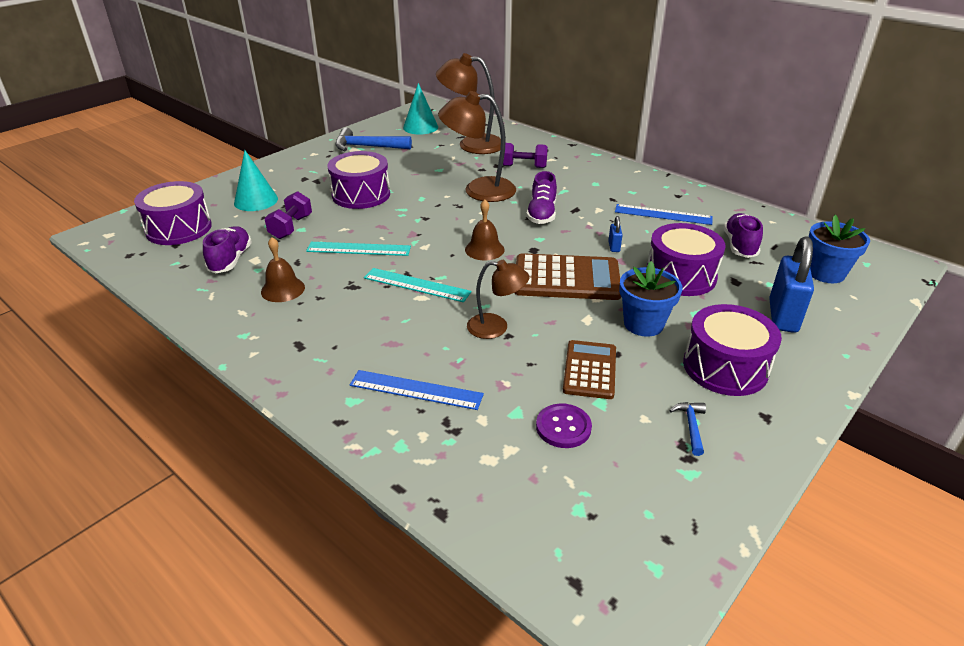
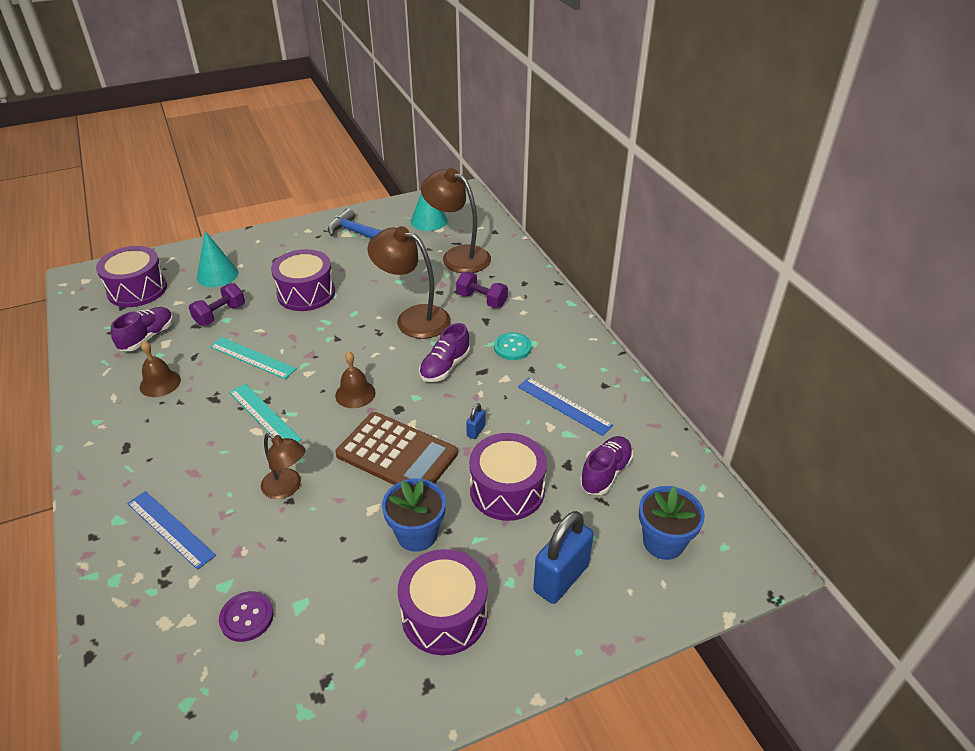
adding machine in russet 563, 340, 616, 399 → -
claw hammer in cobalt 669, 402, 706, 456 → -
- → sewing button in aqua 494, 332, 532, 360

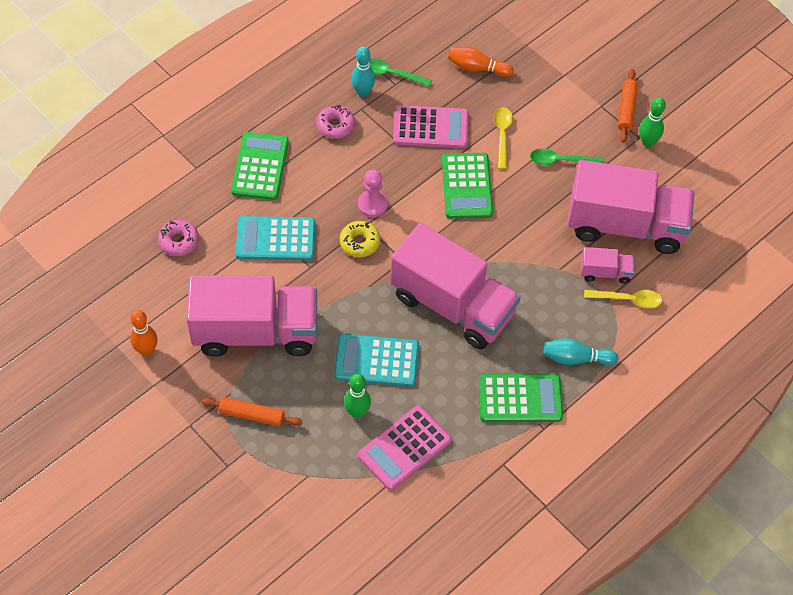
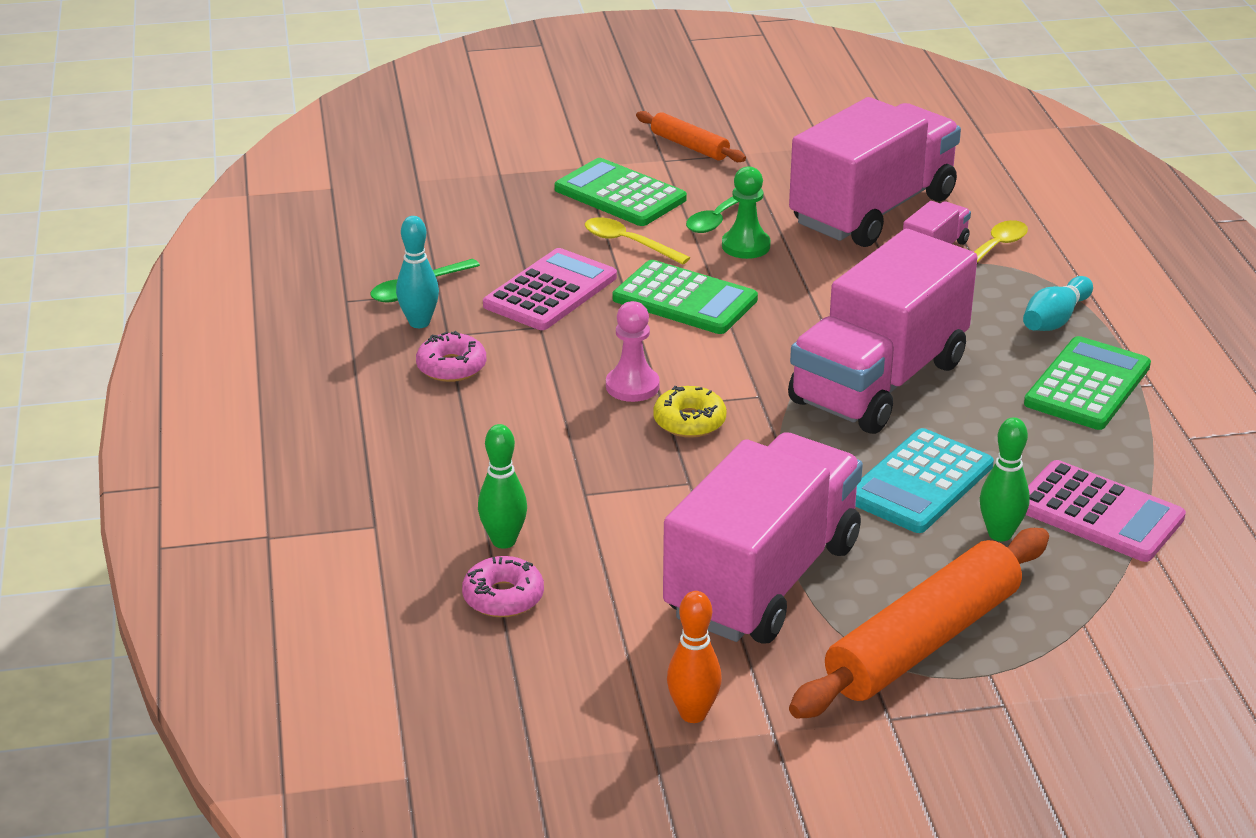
rolling pin in orange-coloured 201, 397, 303, 426 → rolling pin in orange-coloured 789, 528, 1049, 719, x1.94
adding machine in emerald 231, 132, 289, 200 → adding machine in emerald 554, 158, 687, 226, shifted
adding machine in aqua 236, 216, 315, 260 → -
adding machine in rosy 358, 405, 451, 490 → adding machine in rosy 1026, 460, 1186, 562, 45 degrees counterclockwise
truck in rosy 390, 223, 521, 349 → truck in rosy 788, 229, 978, 434, 150 degrees clockwise
skittle in orange-coloured 448, 47, 514, 77 → -
skittle in emerald 639, 97, 666, 147 → skittle in emerald 478, 424, 527, 549, shifted
- → game pawn in emerald 722, 166, 771, 259

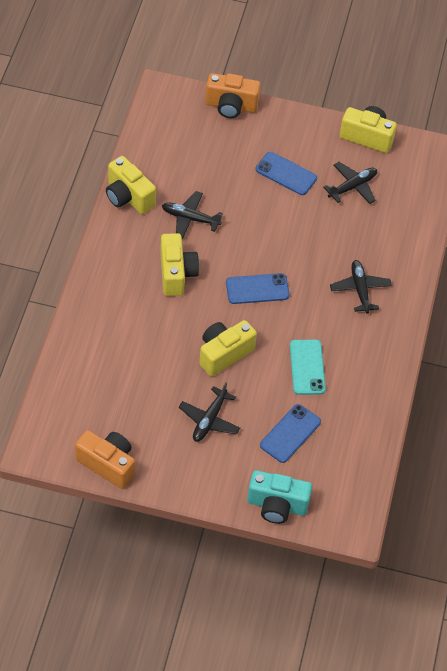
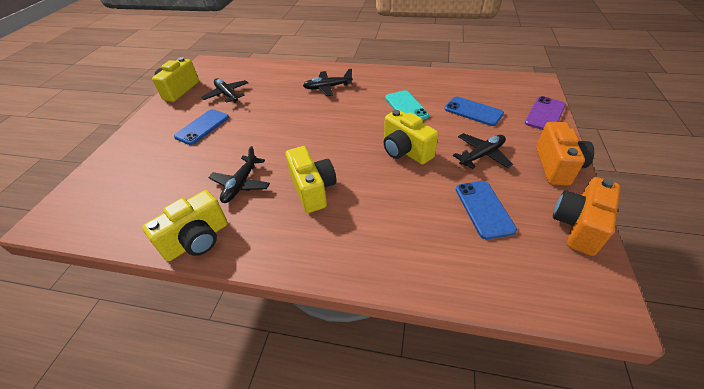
compact camera in yellow 160, 233, 199, 296 → compact camera in yellow 285, 146, 336, 213, 75 degrees clockwise
aeroplane in ebony 179, 382, 240, 442 → aeroplane in ebony 453, 133, 513, 169, 60 degrees counterclockwise
compact camera in orange-coloured 205, 73, 260, 118 → compact camera in orange-coloured 536, 122, 594, 186, shifted
smartphone in cobalt 226, 273, 290, 304 → smartphone in cobalt 456, 181, 517, 239, shifted
compact camera in aqua 247, 470, 312, 524 → smartphone in purple 525, 96, 566, 130
smartphone in aqua 290, 340, 326, 395 → smartphone in aqua 385, 90, 429, 120, 75 degrees clockwise

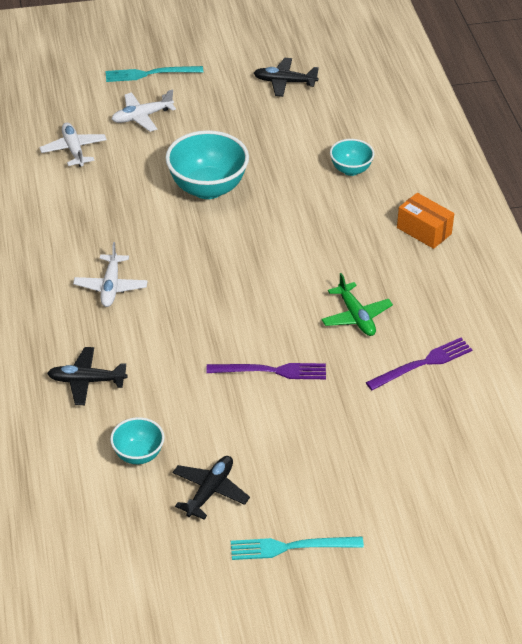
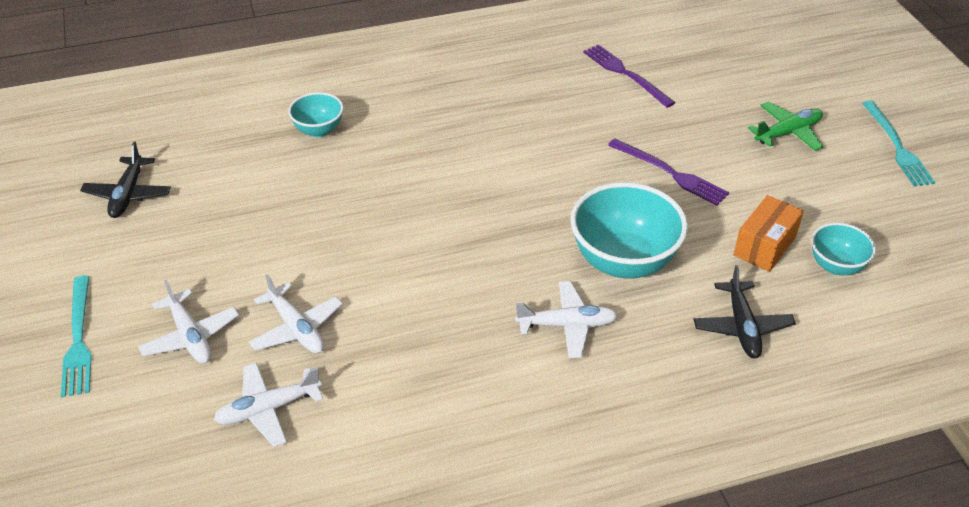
deep dish in aqua 165, 130, 249, 199 → deep dish in aqua 570, 182, 688, 279, shifted
aeroplane in ebony 173, 456, 250, 520 → -
dinner fork in purple 206, 363, 326, 379 → dinner fork in purple 608, 139, 729, 206, 135 degrees clockwise
aeroplane in emerald 321, 273, 393, 336 → aeroplane in emerald 748, 102, 823, 151, shifted
box in orange-coloured 397, 193, 454, 249 → box in orange-coloured 734, 195, 804, 272, shifted
- → aeroplane in white 249, 274, 343, 353

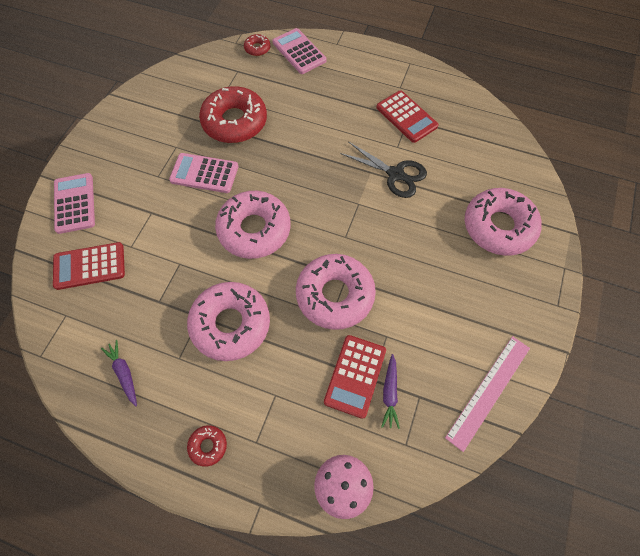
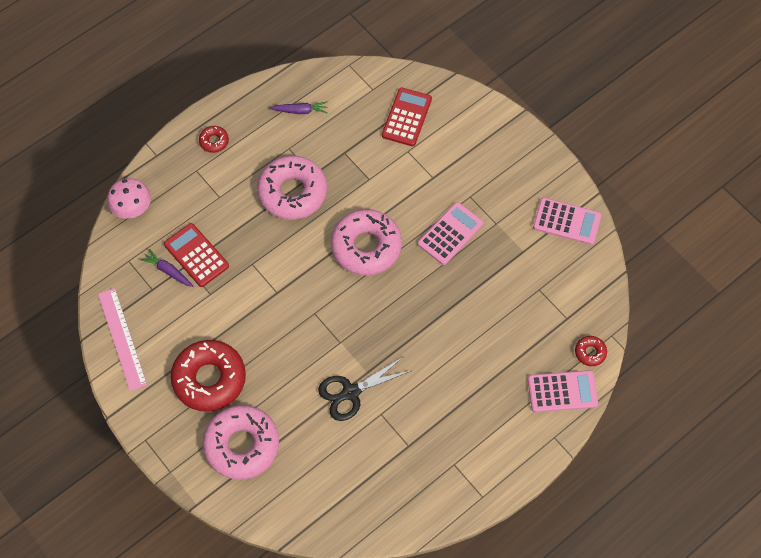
adding machine in rosy 54, 173, 95, 234 → adding machine in rosy 533, 198, 602, 245, shifted
doughnut in crimson 199, 86, 267, 143 → doughnut in crimson 171, 340, 246, 412, shifted
doughnut in rosy 296, 254, 376, 330 → -
adding machine in crimson 376, 90, 439, 143 → -

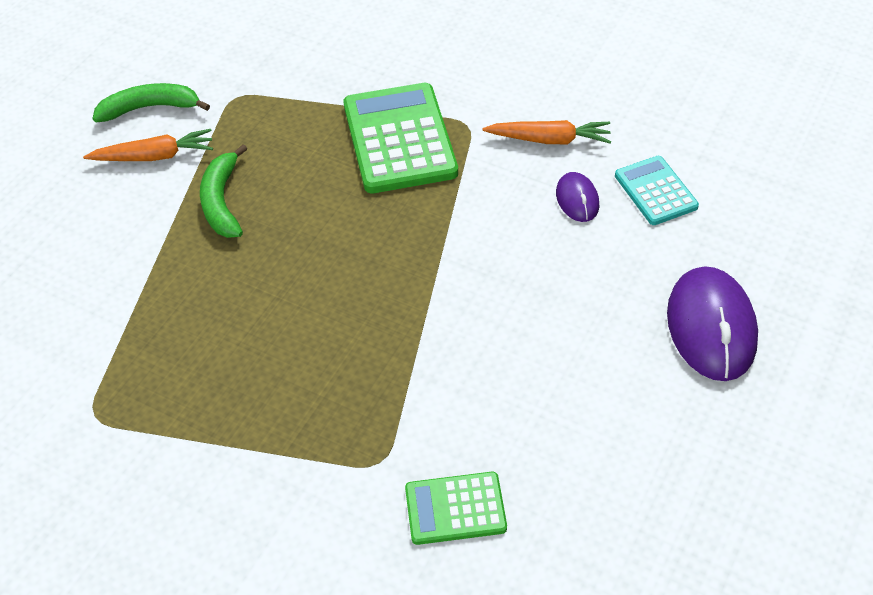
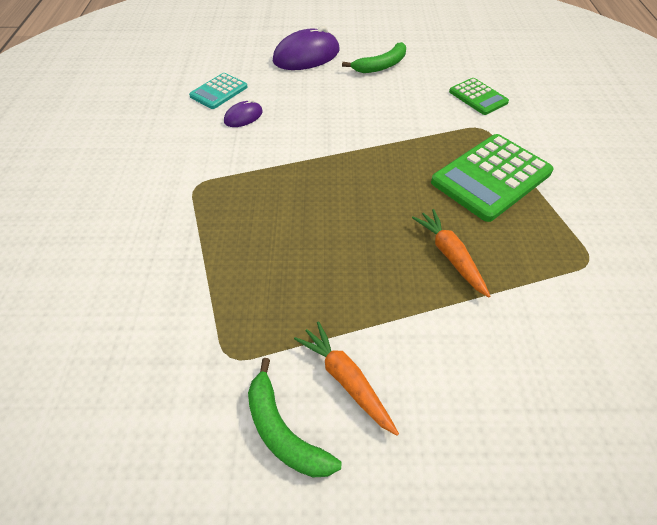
toy banana in emerald 200, 144, 247, 238 → toy banana in emerald 342, 42, 406, 73, shifted
adding machine in emerald 343, 83, 458, 193 → adding machine in emerald 431, 134, 554, 222, shifted
toy carrot in orange-coloured 482, 120, 611, 144 → toy carrot in orange-coloured 412, 209, 490, 297, shifted

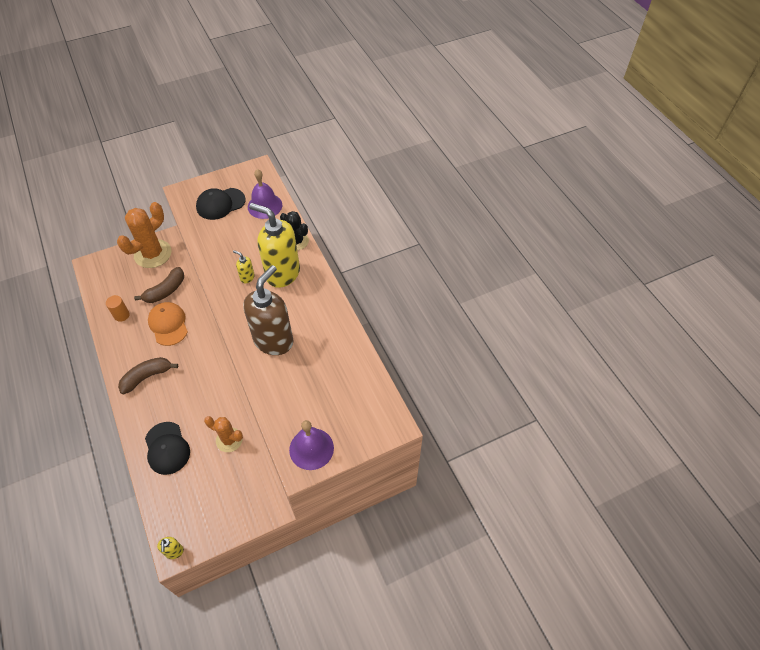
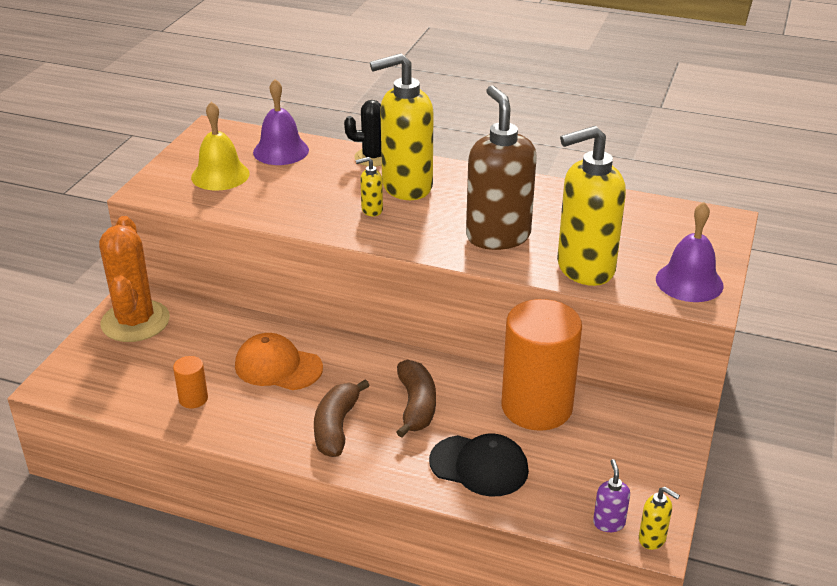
toy banana in russet 134, 267, 184, 303 → toy banana in russet 397, 360, 436, 438, shifted
peaked cap in ebony 196, 188, 246, 220 → bell in yellow 191, 102, 250, 191
saguaro cactus in orange-coloured 204, 416, 243, 452 → cylinder shape in orange-coloured 502, 299, 582, 431
- → soap pump in yellow 557, 126, 626, 286
- → soap pump in purple 593, 459, 630, 532

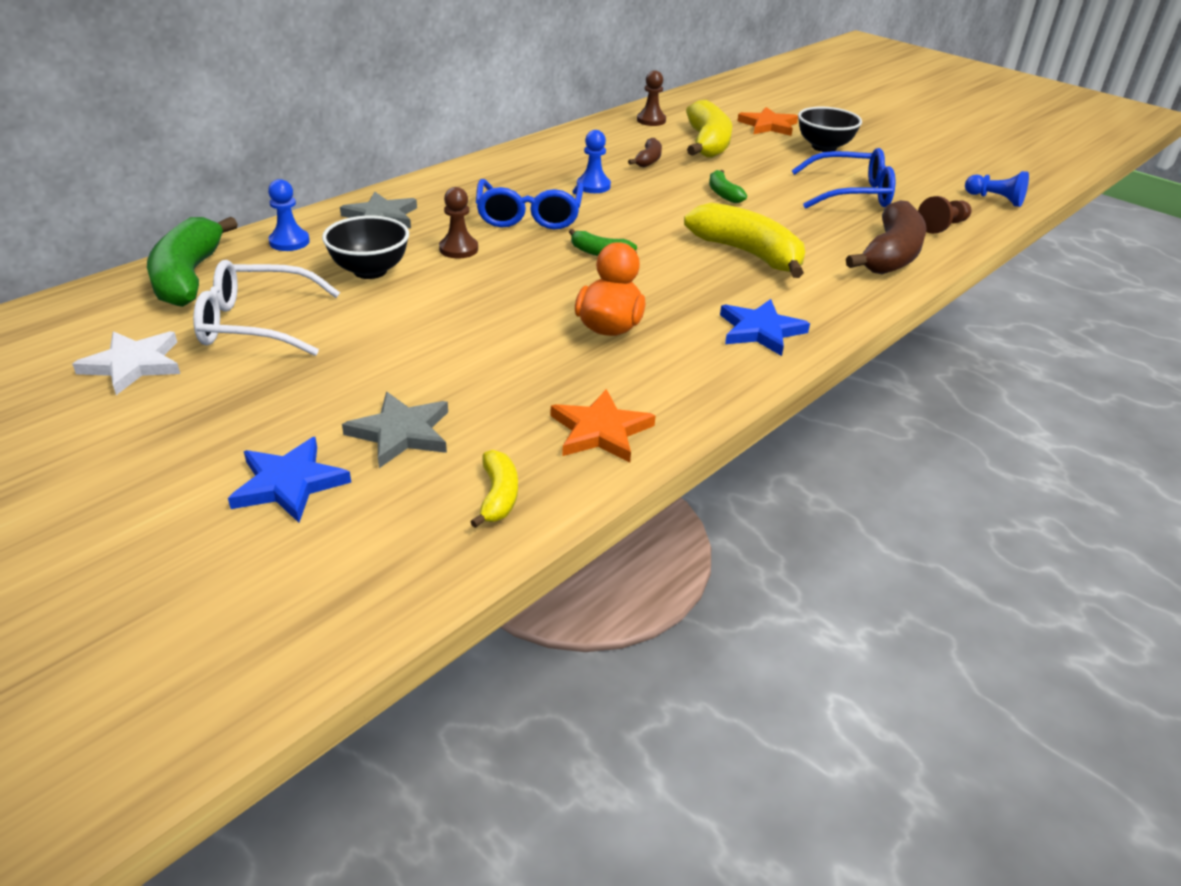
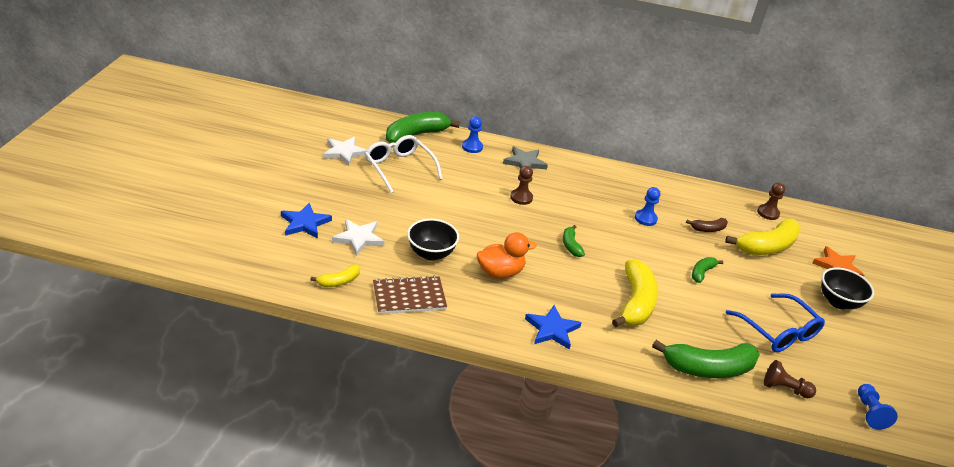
deep dish in ebony 322, 216, 409, 279 → deep dish in ebony 407, 219, 459, 261, shifted
star shape in ash-grey 342, 392, 448, 468 → star shape in white 332, 219, 385, 256
eyeglasses in cobalt 476, 179, 584, 229 → -
star shape in orange-coloured 551, 389, 656, 462 → notebook in russet 373, 276, 447, 314
toy banana in russet 846, 200, 927, 274 → toy banana in emerald 652, 340, 760, 378

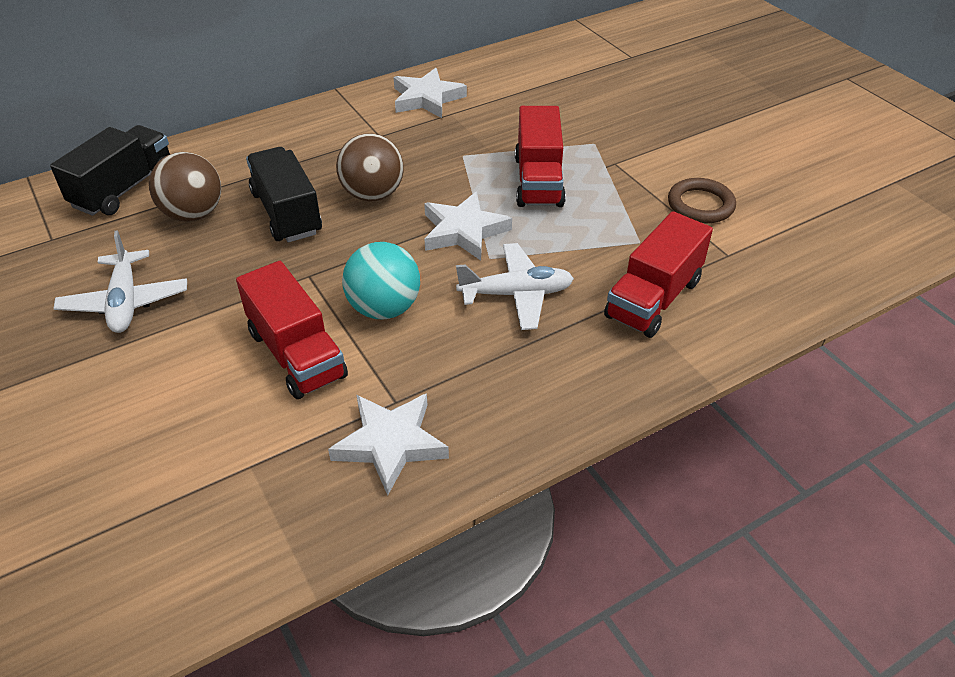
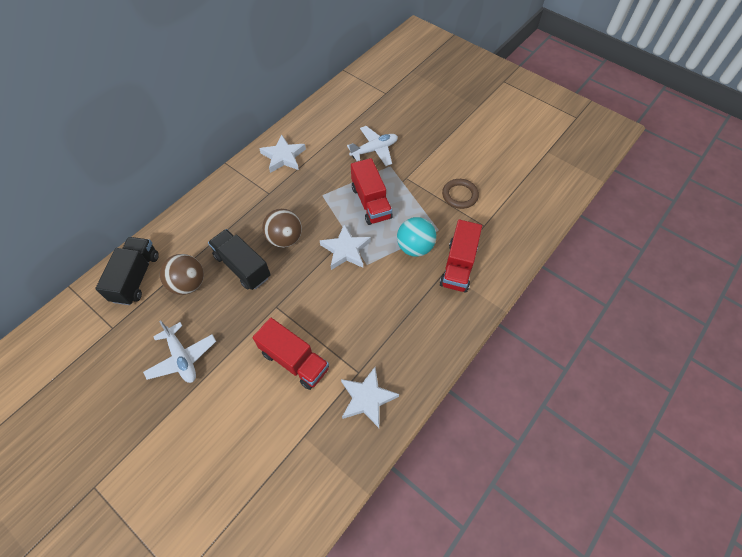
ball in aqua 342, 242, 420, 319 → ball in aqua 397, 217, 436, 257, shifted
aeroplane in white 456, 243, 574, 330 → aeroplane in white 347, 126, 398, 166, shifted

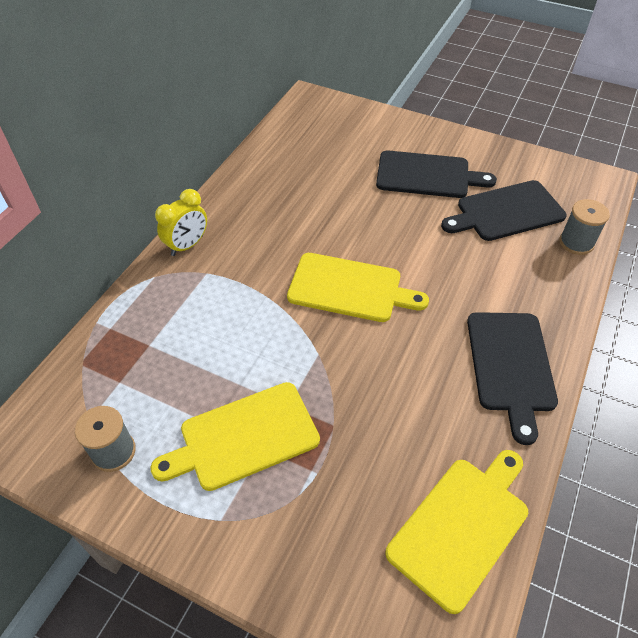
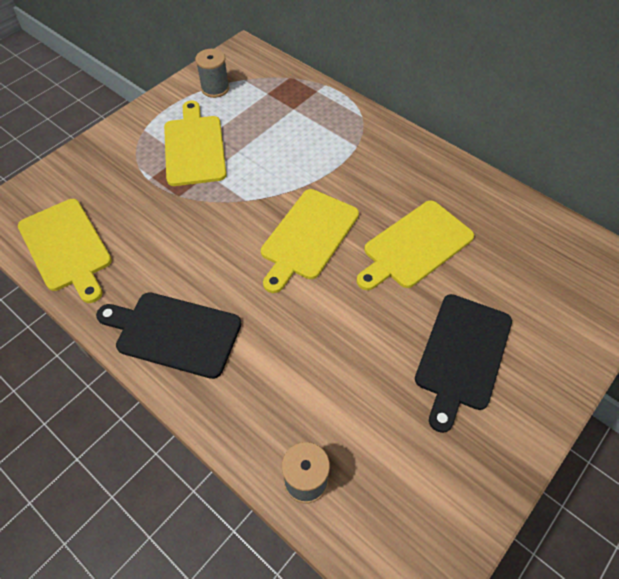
bedside clock in yellow 155, 189, 207, 256 → -
bread board in ebony 441, 180, 567, 241 → -
- → bread board in yellow 356, 200, 474, 290

